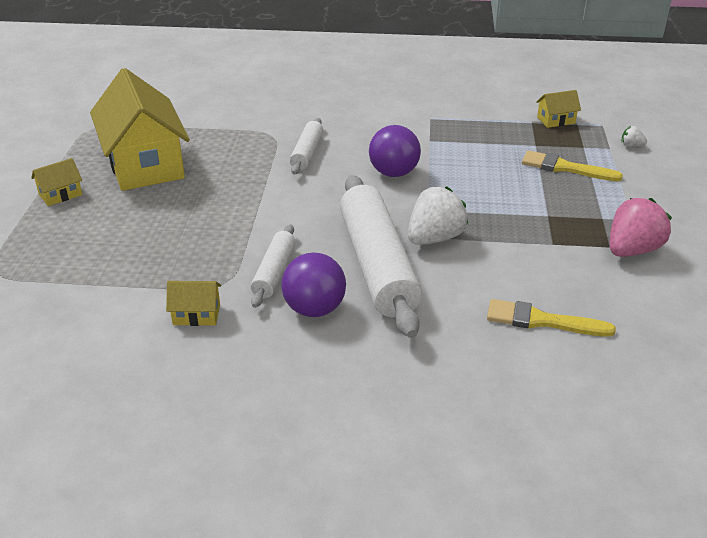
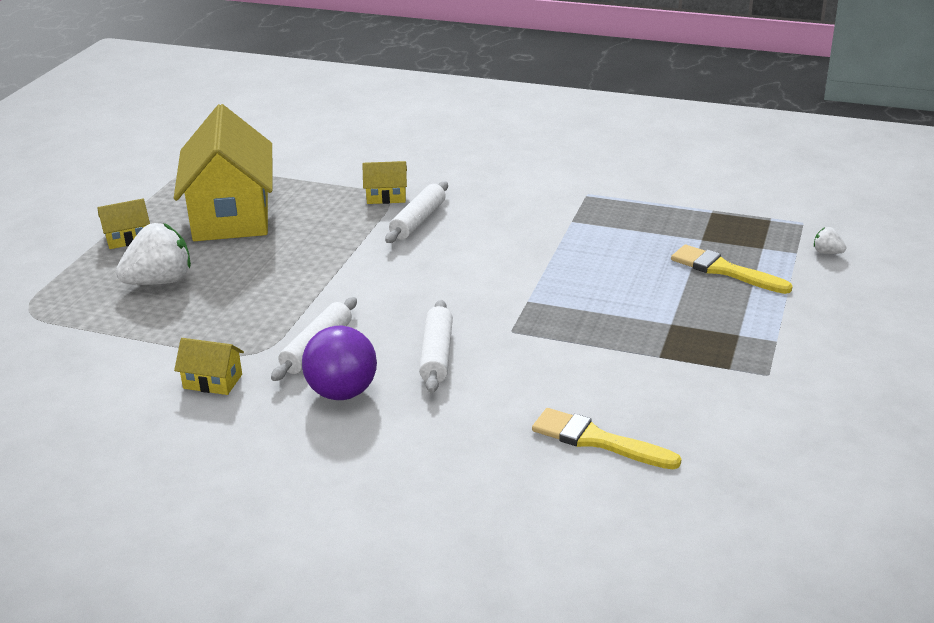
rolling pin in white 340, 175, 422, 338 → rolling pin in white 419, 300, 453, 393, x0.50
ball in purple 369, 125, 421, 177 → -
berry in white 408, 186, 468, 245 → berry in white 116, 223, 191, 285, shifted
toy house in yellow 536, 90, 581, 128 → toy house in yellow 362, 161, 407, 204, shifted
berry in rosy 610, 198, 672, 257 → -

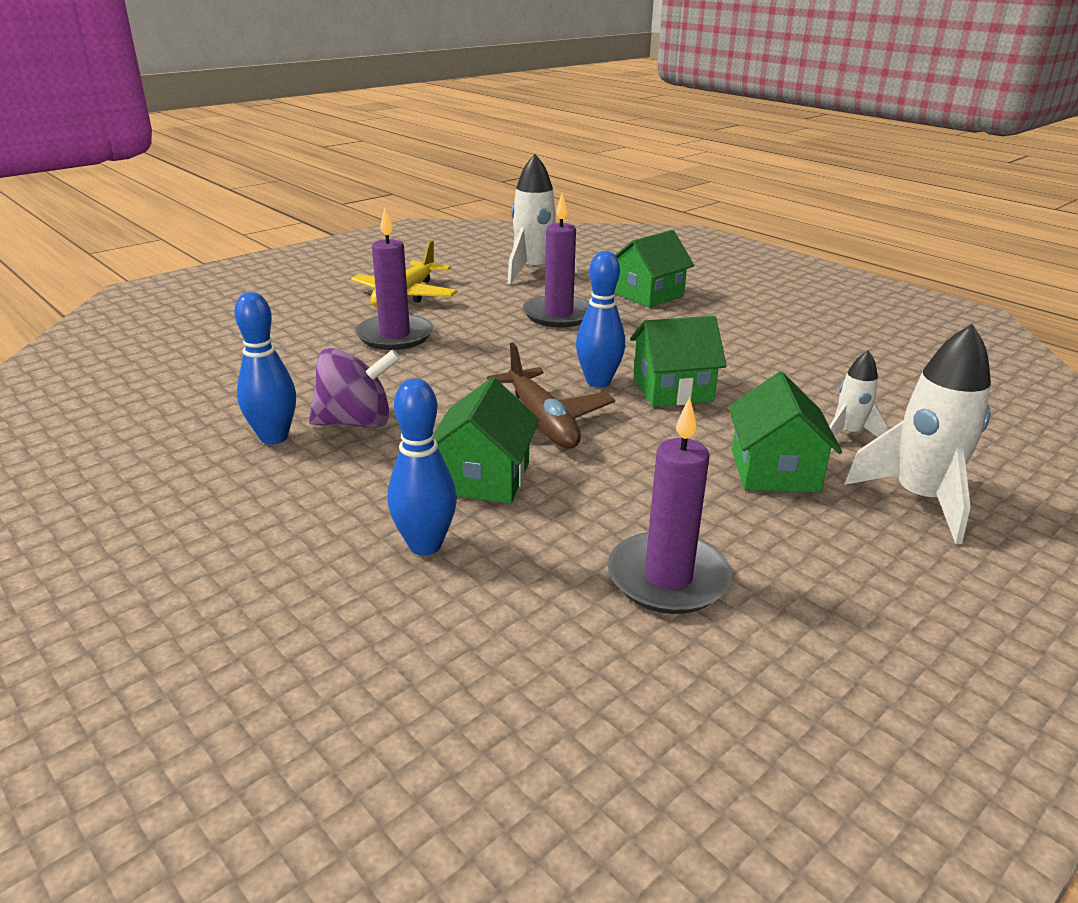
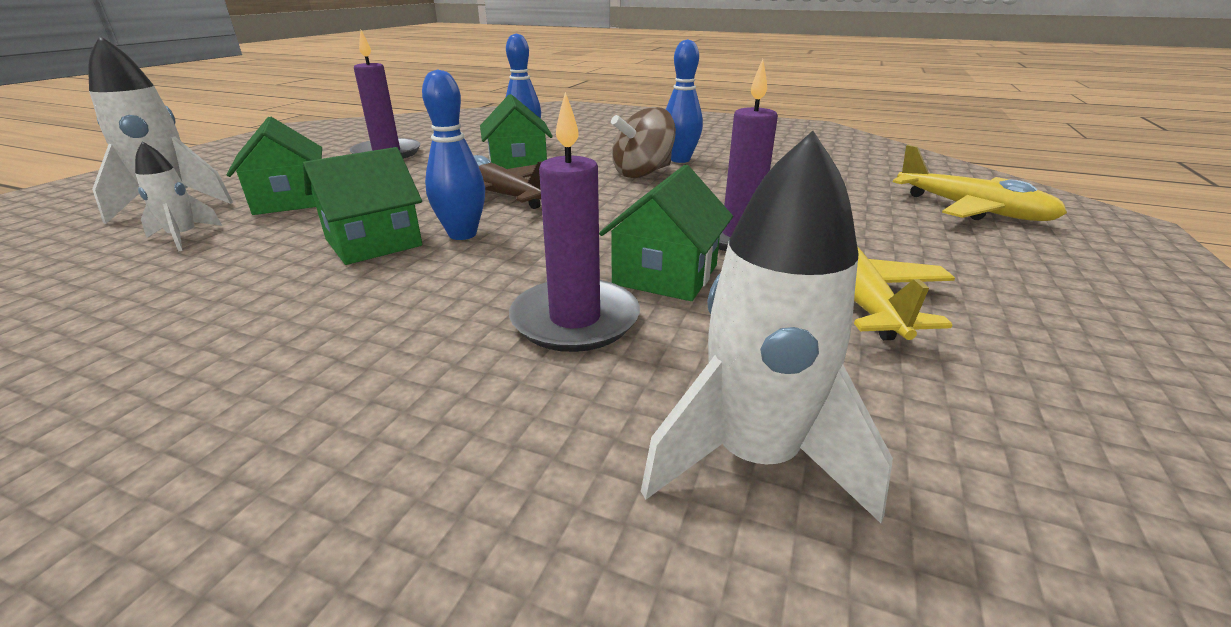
whirligig in purple 309, 348, 400, 428 → whirligig in russet 611, 107, 676, 178
toy house in emerald 615, 230, 694, 308 → toy house in emerald 599, 165, 733, 301, shifted
- → aeroplane in yellow 893, 145, 1067, 221

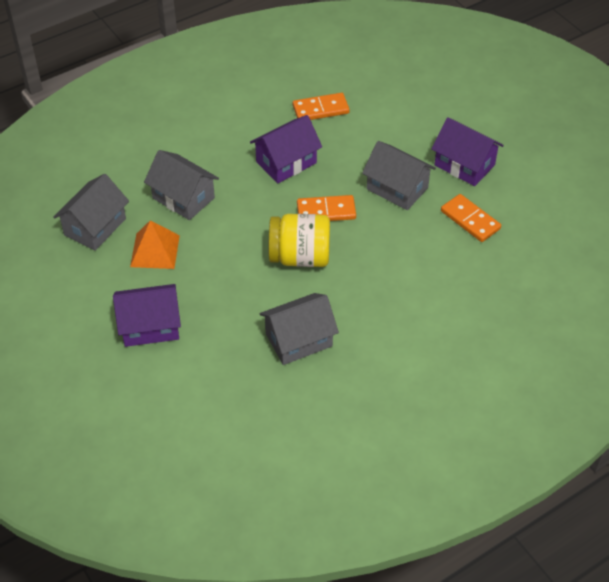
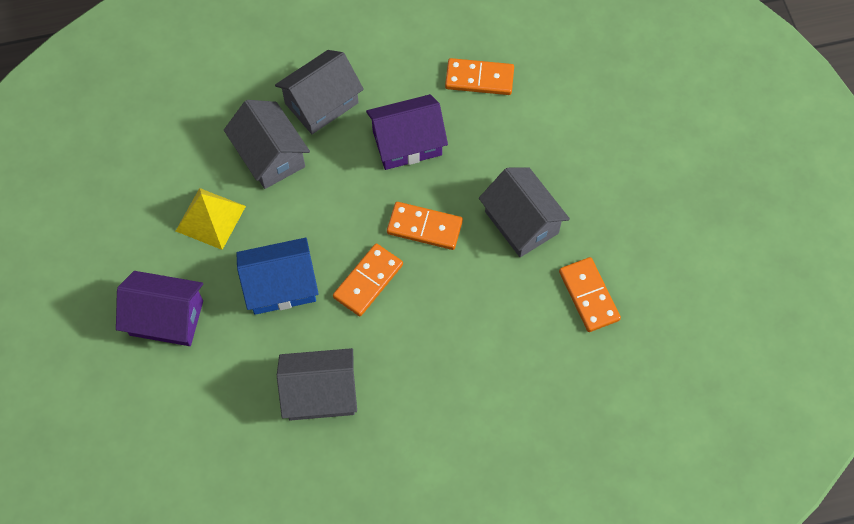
toy house in ash-grey 53, 174, 129, 251 → toy house in ash-grey 275, 50, 364, 134, shifted
pyramid in orange-coloured 130, 220, 180, 269 → pyramid in yellow 176, 188, 246, 250
jar in yellow 269, 214, 330, 267 → domino piece in orange-coloured 333, 243, 403, 316
toy house in purple 431, 117, 504, 186 → -
- → toy house in cobalt 237, 238, 319, 315

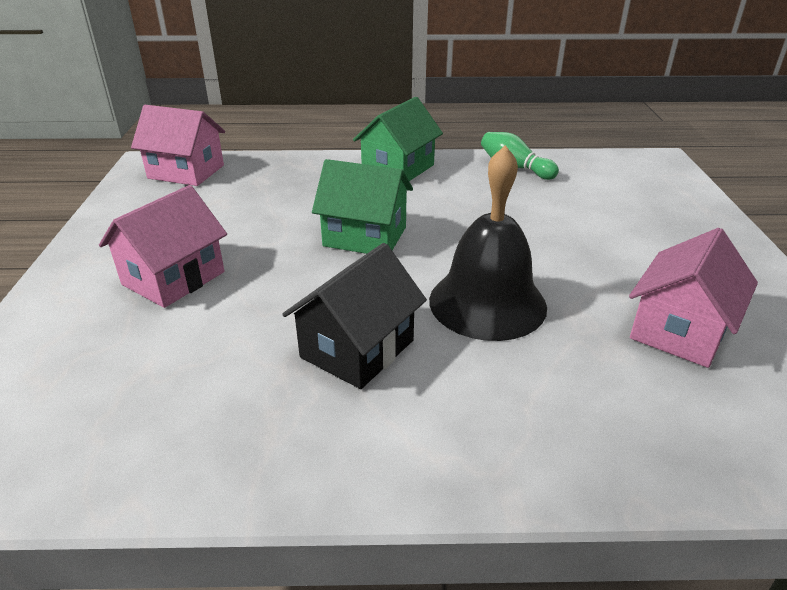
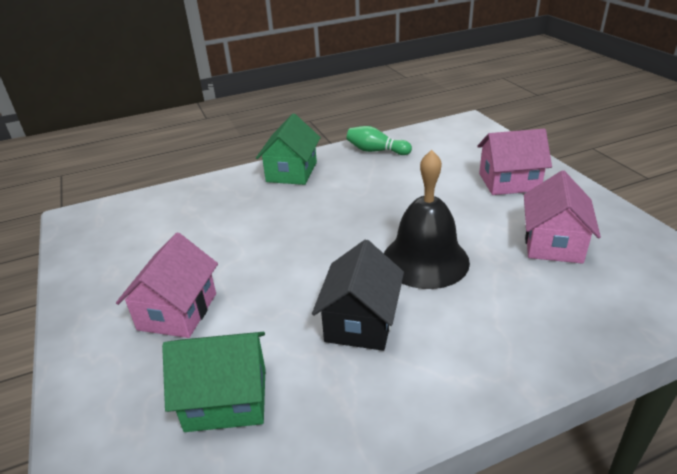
toy house in rosy 131, 105, 225, 186 → toy house in rosy 477, 128, 552, 195, shifted
toy house in emerald 312, 159, 413, 254 → toy house in emerald 162, 332, 266, 432, shifted

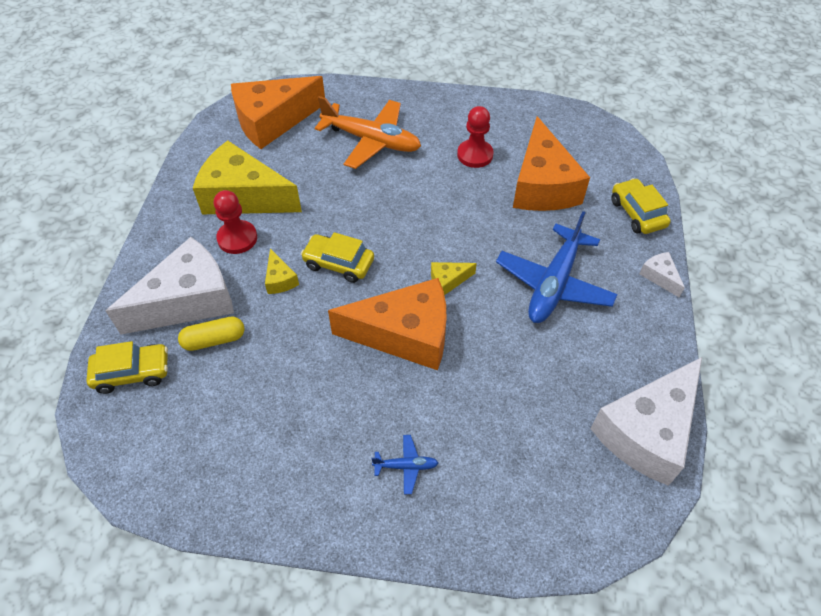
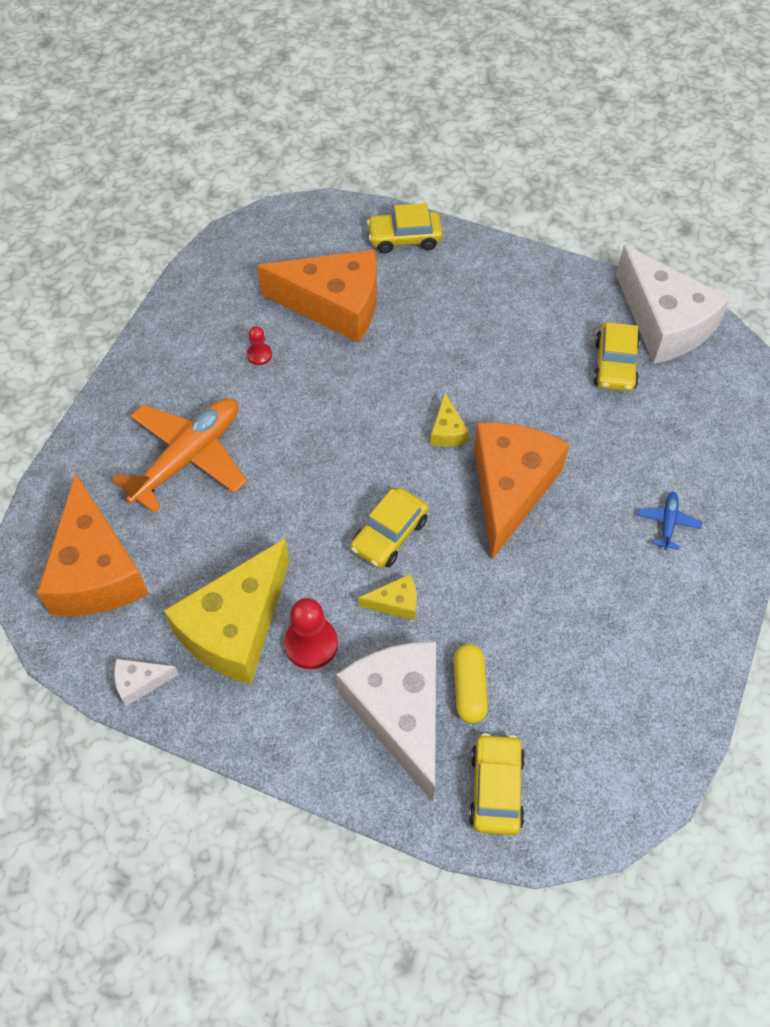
game pawn in crimson 457, 106, 494, 168 → game pawn in crimson 247, 326, 272, 365, x0.55
aeroplane in cobalt 496, 211, 618, 323 → -
piece of cheese in white 639, 252, 685, 297 → piece of cheese in white 114, 659, 179, 706, shifted
- → car in yellow 593, 322, 640, 391

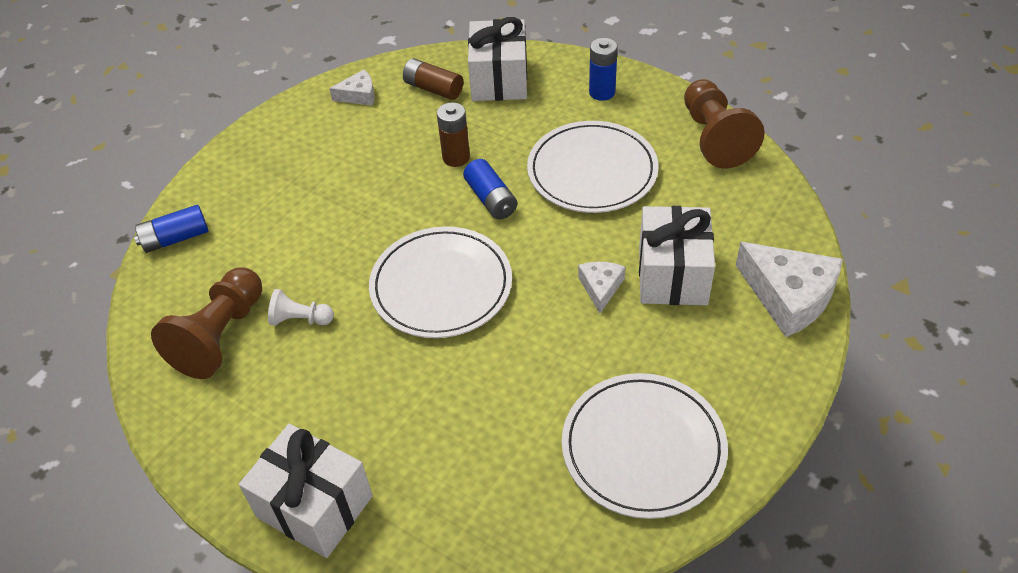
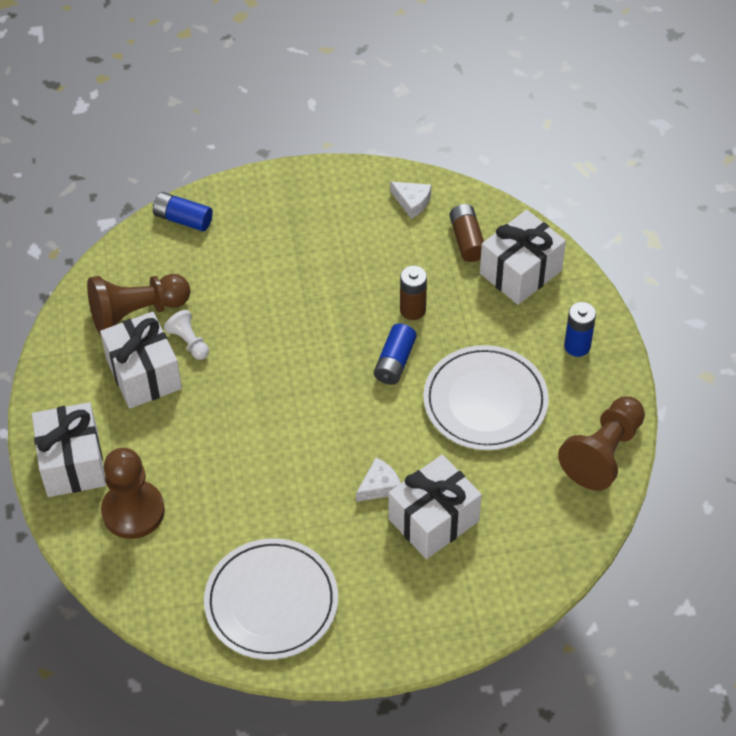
dinner plate in white 369, 226, 512, 338 → -
piece of cheese in white 736, 242, 843, 337 → -
- → gift in white 100, 312, 182, 409
- → game pawn in russet 101, 448, 165, 539

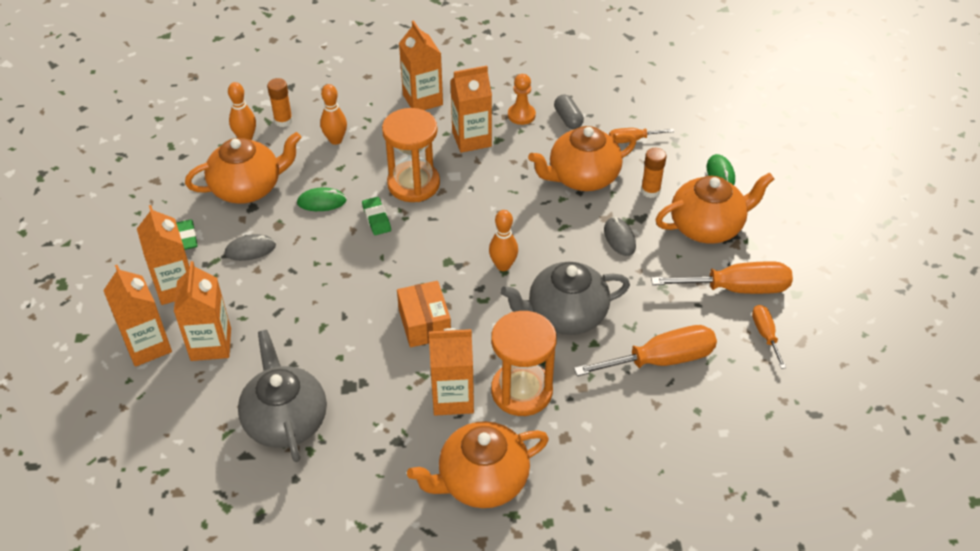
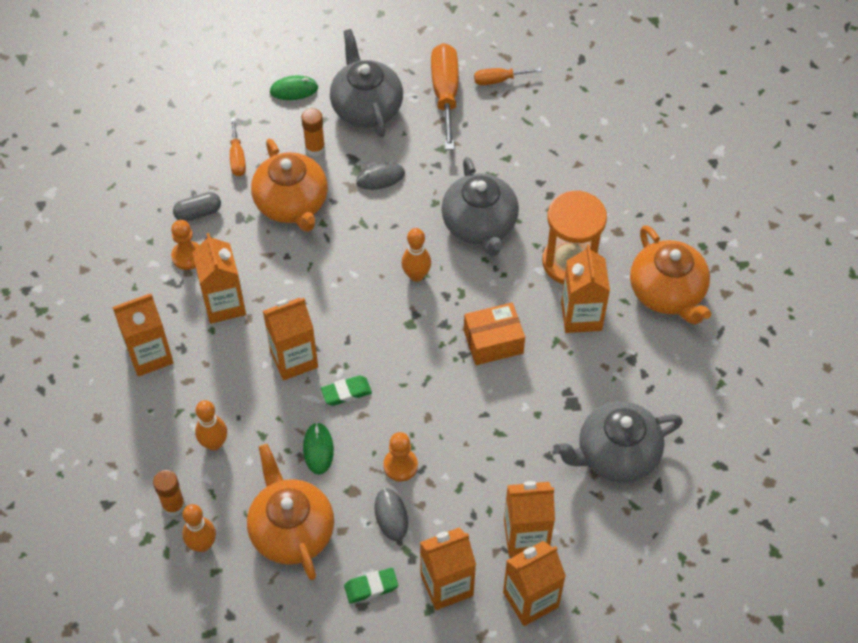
sand timer in orange-coloured 382, 108, 440, 202 → carton in orange-coloured 263, 298, 318, 380
hand screwdriver in orange-coloured 574, 325, 717, 376 → -
tea pot in orange-coloured 656, 173, 774, 244 → tea pot in ash-grey 330, 29, 403, 137
- → game pawn in orange-coloured 383, 432, 418, 482

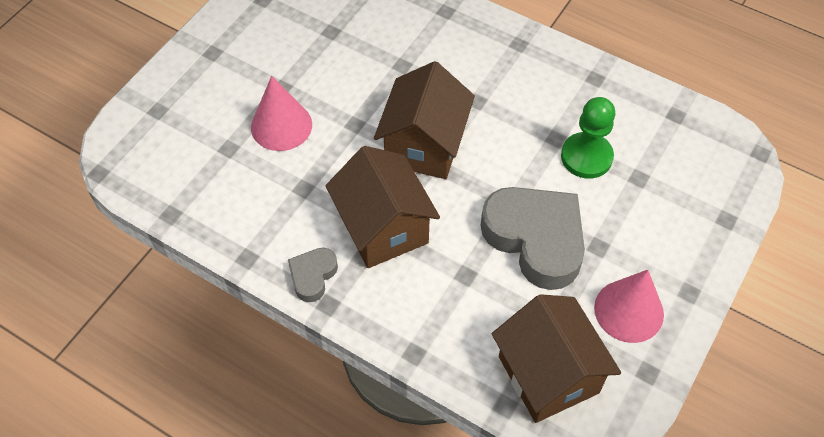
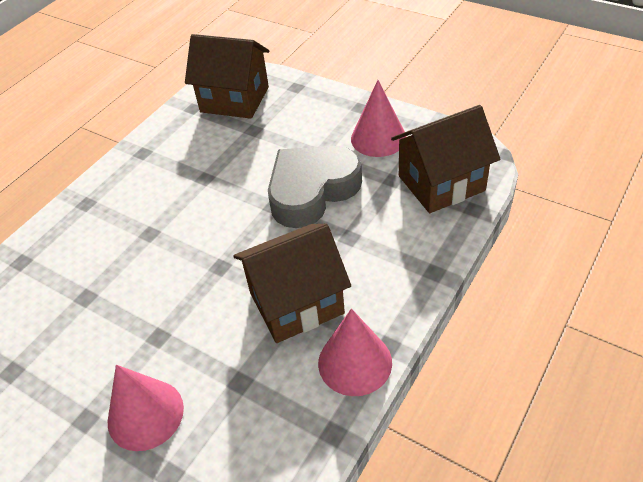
love heart in ash-grey 288, 248, 338, 302 → solid cone in rosy 318, 308, 392, 396
toy house in russet 374, 61, 475, 179 → toy house in russet 185, 34, 269, 119, shifted
game pawn in emerald 561, 97, 616, 179 → -

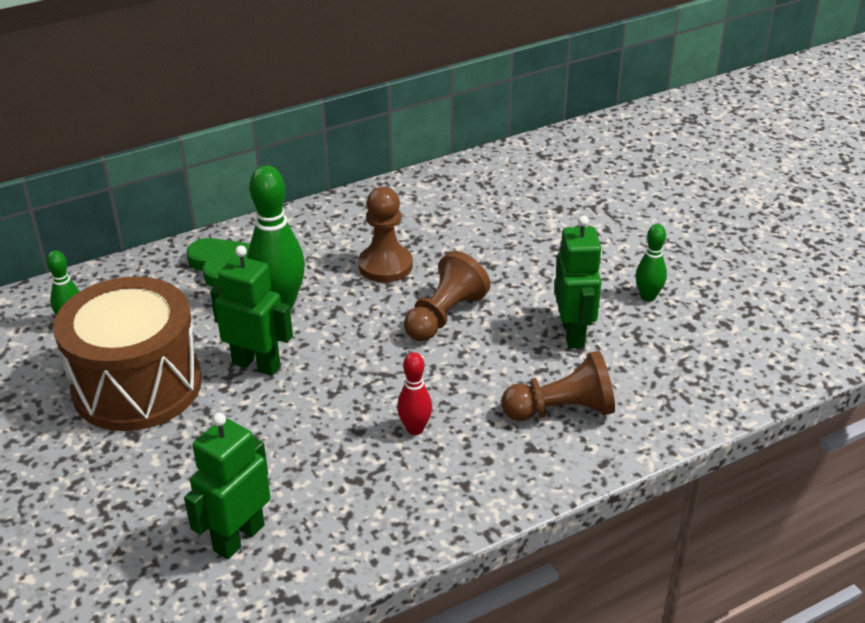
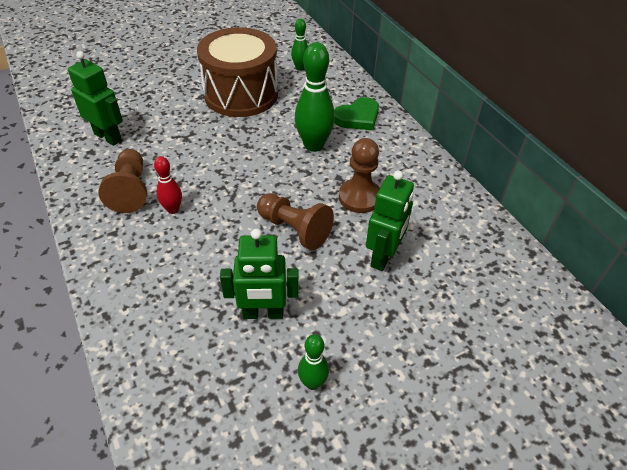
robot figure in emerald 210, 246, 293, 376 → robot figure in emerald 366, 171, 414, 271, shifted
game pawn in russet 501, 351, 615, 421 → game pawn in russet 98, 149, 147, 213, shifted

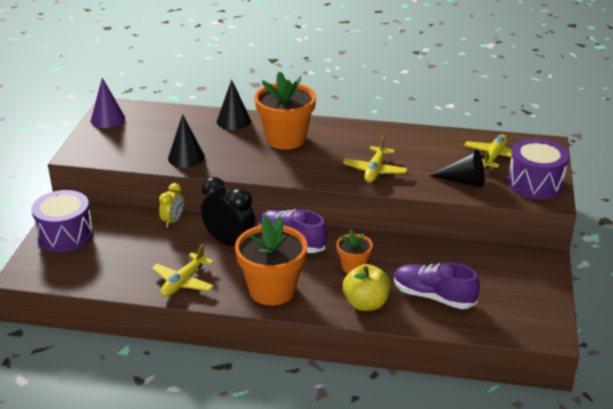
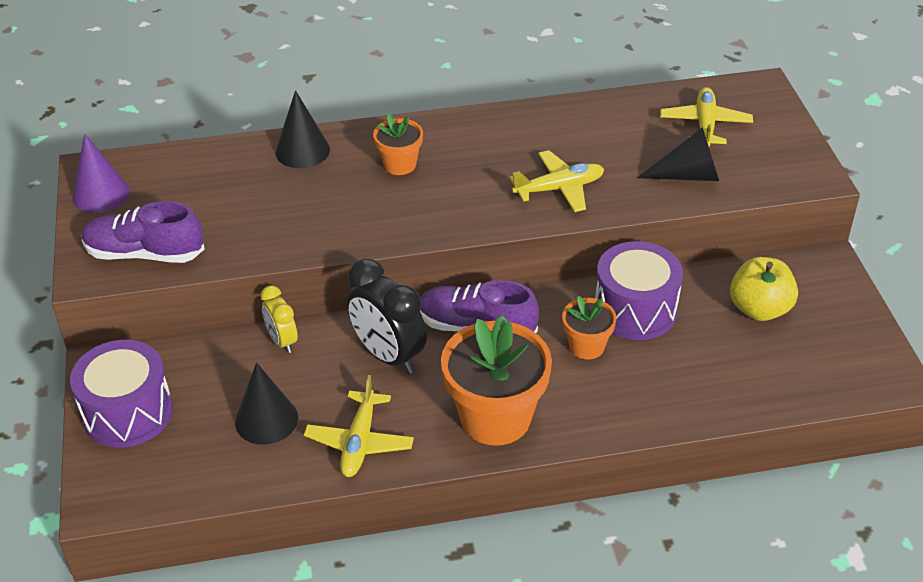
bedside clock in yellow 159, 183, 184, 228 → bedside clock in yellow 260, 285, 298, 353, 150 degrees clockwise
solid cone in ebony 168, 114, 205, 168 → solid cone in ebony 235, 362, 298, 445, shifted
bedside clock in ebony 201, 177, 256, 246 → bedside clock in ebony 347, 259, 427, 374, 150 degrees counterclockwise
flower pot in orange-coloured 254, 71, 316, 150 → flower pot in orange-coloured 373, 114, 423, 175, x0.53
aeroplane in yellow 343, 136, 408, 183 → aeroplane in yellow 509, 150, 604, 212, 105 degrees counterclockwise
toy apple in yellow 343, 264, 391, 311 → toy apple in yellow 730, 257, 798, 321, shifted
shoe in purple 394, 263, 480, 309 → shoe in purple 82, 201, 205, 263, shifted
toy drum in purple 508, 139, 569, 199 → toy drum in purple 595, 241, 683, 340, shifted

